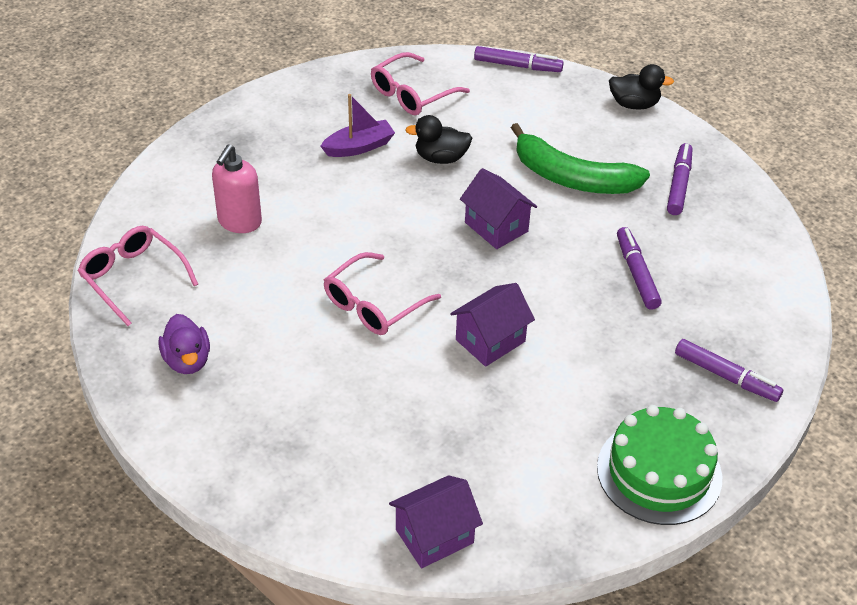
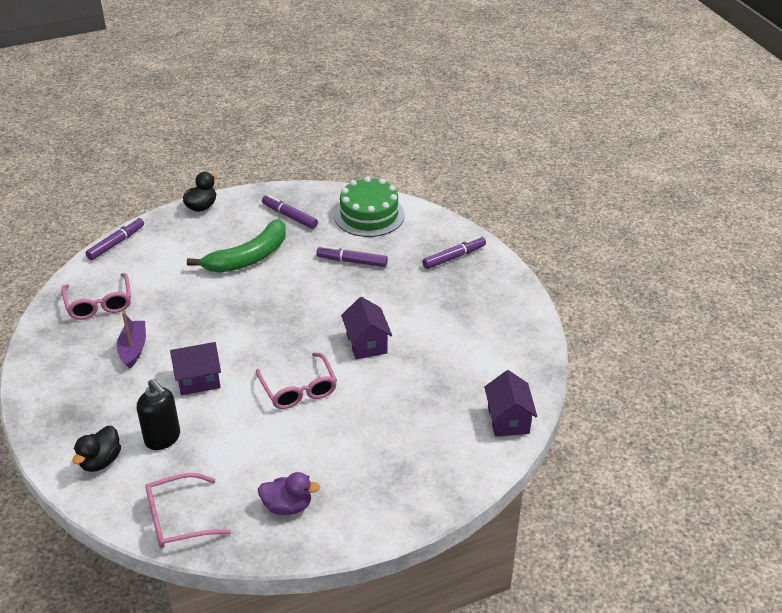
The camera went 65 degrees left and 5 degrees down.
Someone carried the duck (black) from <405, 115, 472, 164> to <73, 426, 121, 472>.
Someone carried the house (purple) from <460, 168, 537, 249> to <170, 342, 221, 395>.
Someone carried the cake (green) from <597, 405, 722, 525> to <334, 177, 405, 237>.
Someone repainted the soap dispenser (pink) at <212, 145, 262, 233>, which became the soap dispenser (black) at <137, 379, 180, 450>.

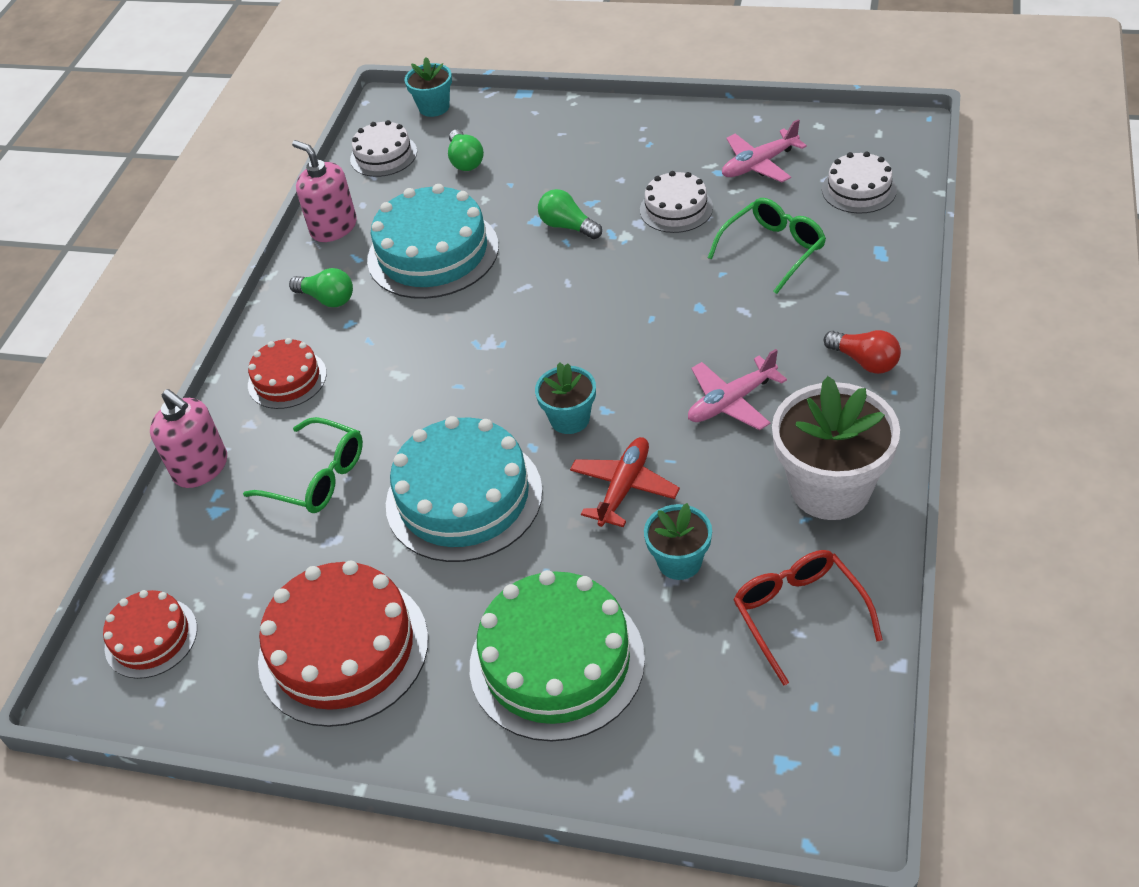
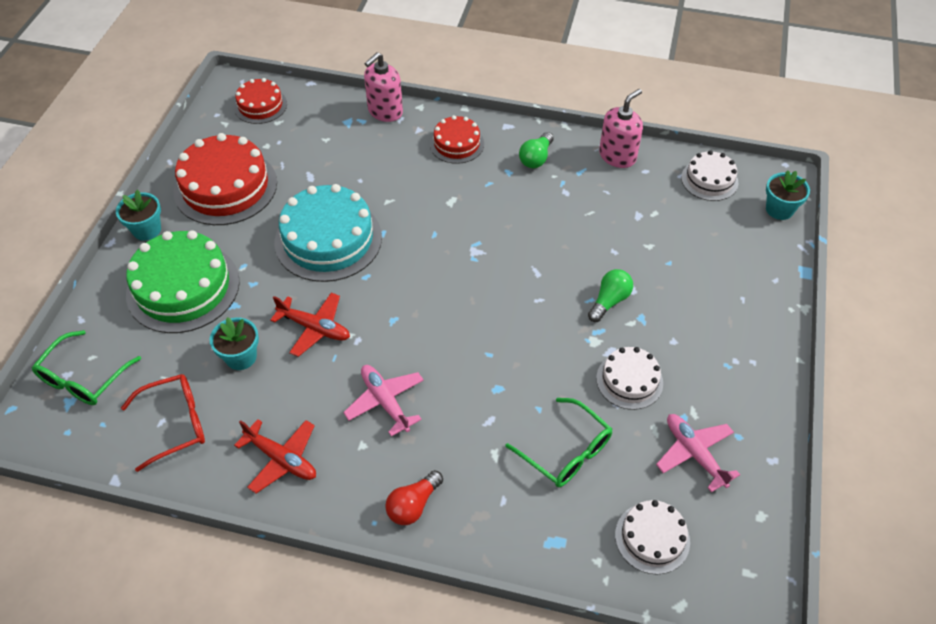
The camera went 85 degrees right and 5 degrees up.
Someone took away the cake (turquoise) at <367, 184, 499, 299>.
Someone took away the light bulb (green) at <448, 130, 484, 171>.
Someone carried the glasses (green) from <243, 417, 363, 513> to <32, 330, 141, 405>.
Someone carried the flower pot (turquoise) from <535, 362, 596, 434> to <116, 190, 161, 241>.
Someone swapped the flower pot (white) at <772, 376, 900, 520> for the plane (red) at <234, 419, 316, 493>.

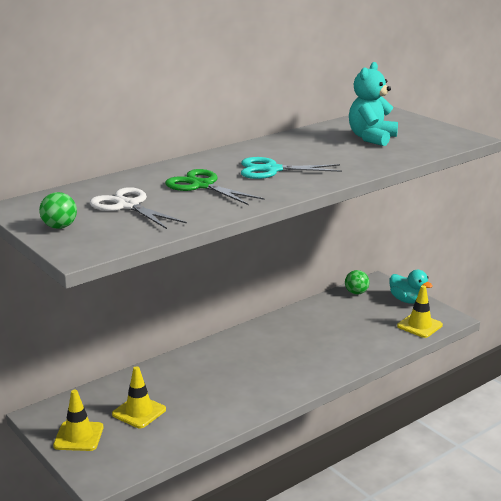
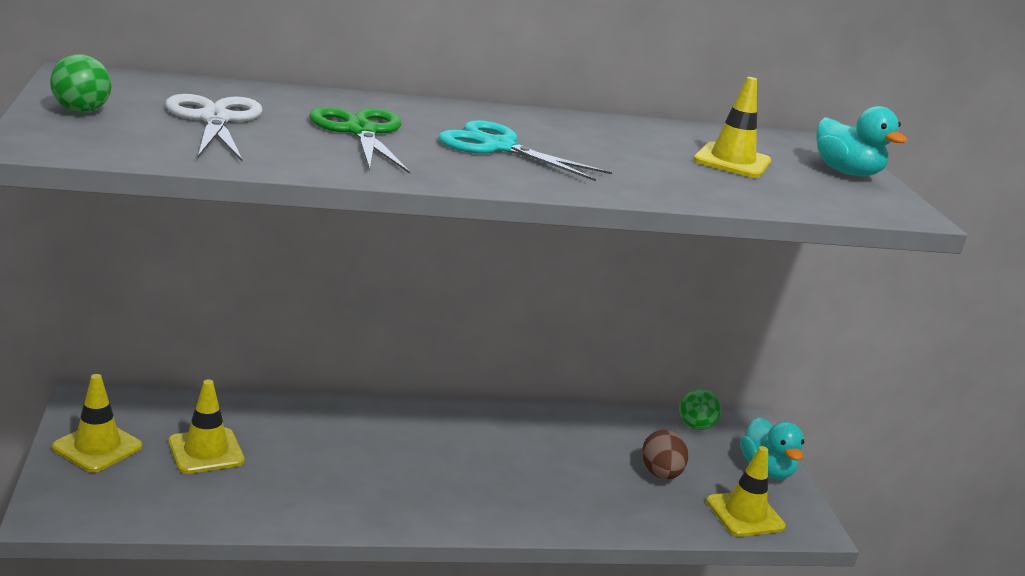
The camera went 25 degrees right and 0 degrees up.
Someone put down the egg (brown) at <642, 430, 688, 479>.
Someone put down the duck (turquoise) at <816, 106, 907, 176>.
Someone swapped the teddy bear (turquoise) at <349, 62, 398, 146> for the traffic cone (yellow) at <693, 77, 771, 178>.

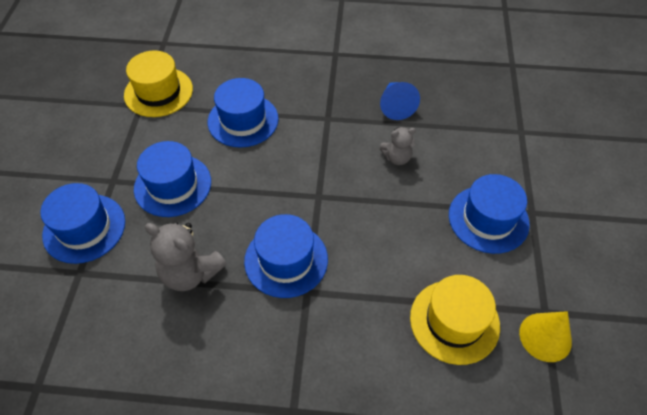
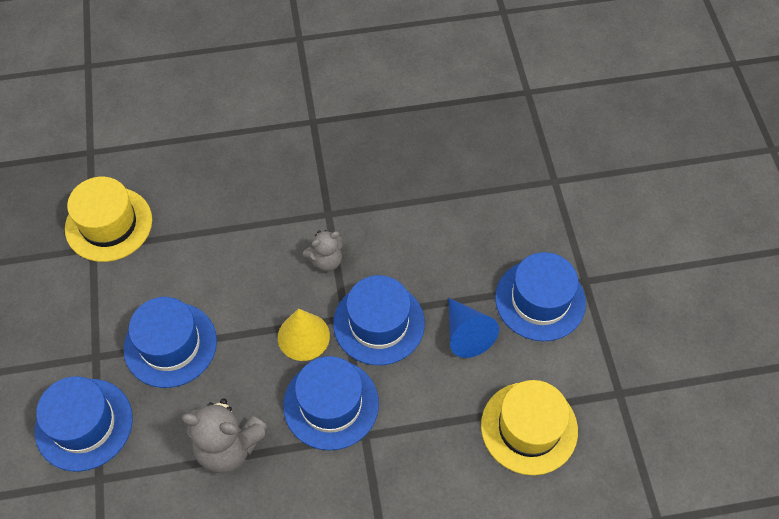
The camera went 15 degrees left and 5 degrees up.
Someone carried the hat (blue) from <208, 78, 279, 147> to <333, 275, 425, 365>.
Someone carried the cone (blue) from <380, 82, 420, 120> to <449, 298, 499, 358>.
Someone carried the teddy bear (grey) from <380, 127, 416, 165> to <303, 230, 342, 272>.
Someone carried the cone (yellow) from <519, 311, 572, 362> to <278, 308, 330, 361>.

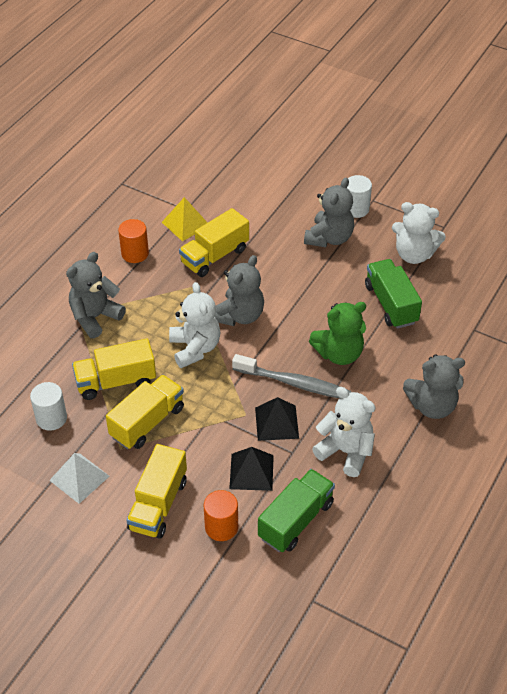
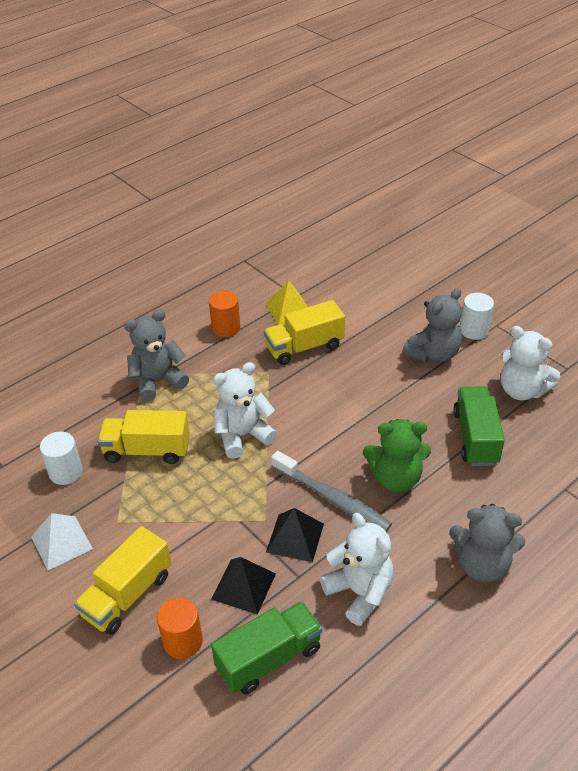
The camera went 20 degrees right and 5 degrees down.
Someone took away the truck (yellow) at <106, 375, 184, 449>.
Someone took away the teddy bear (grey) at <214, 255, 264, 326>.
Someone rotated the teddy bear (white) at <169, 282, 220, 368> by 120 degrees counterclockwise.

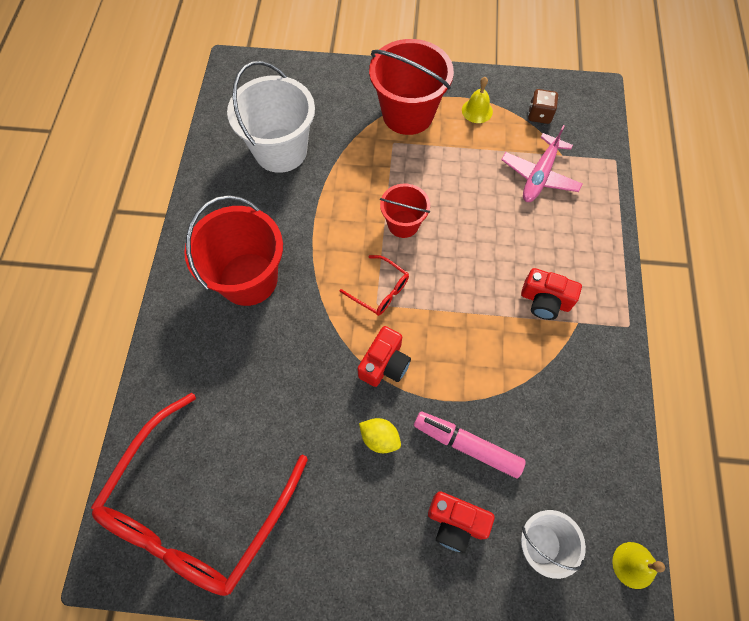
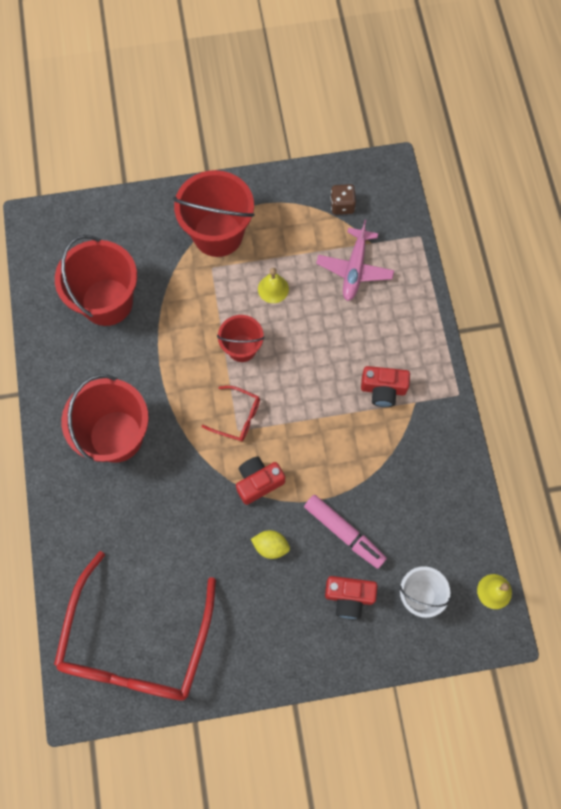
The camera went 15 degrees left and 5 degrees up.
Someone carried the bell (yellow) from <462, 77, 493, 123> to <258, 268, 289, 303>.
Someone repainted the bucket (white) at <227, 61, 315, 173>, which became the bucket (red) at <55, 235, 137, 326>.
Someone rotated the camera (red) at <357, 326, 411, 387> by 135 degrees counterclockwise.
Someone rotated the marker (pink) at <414, 411, 526, 479> by 150 degrees counterclockwise.

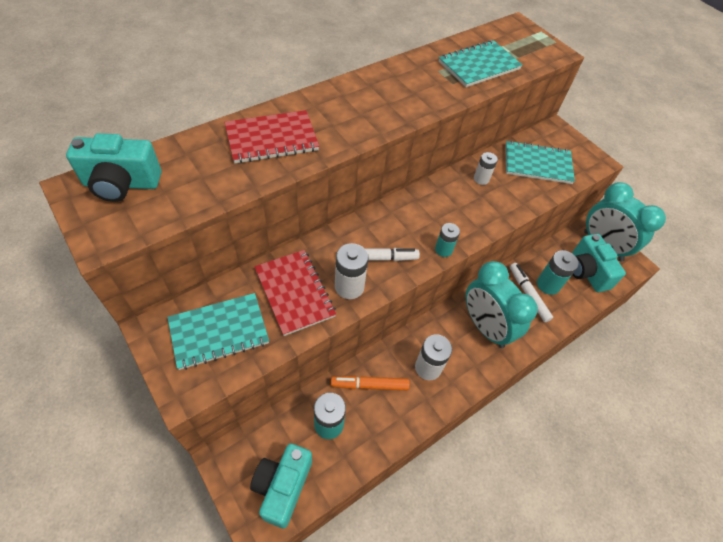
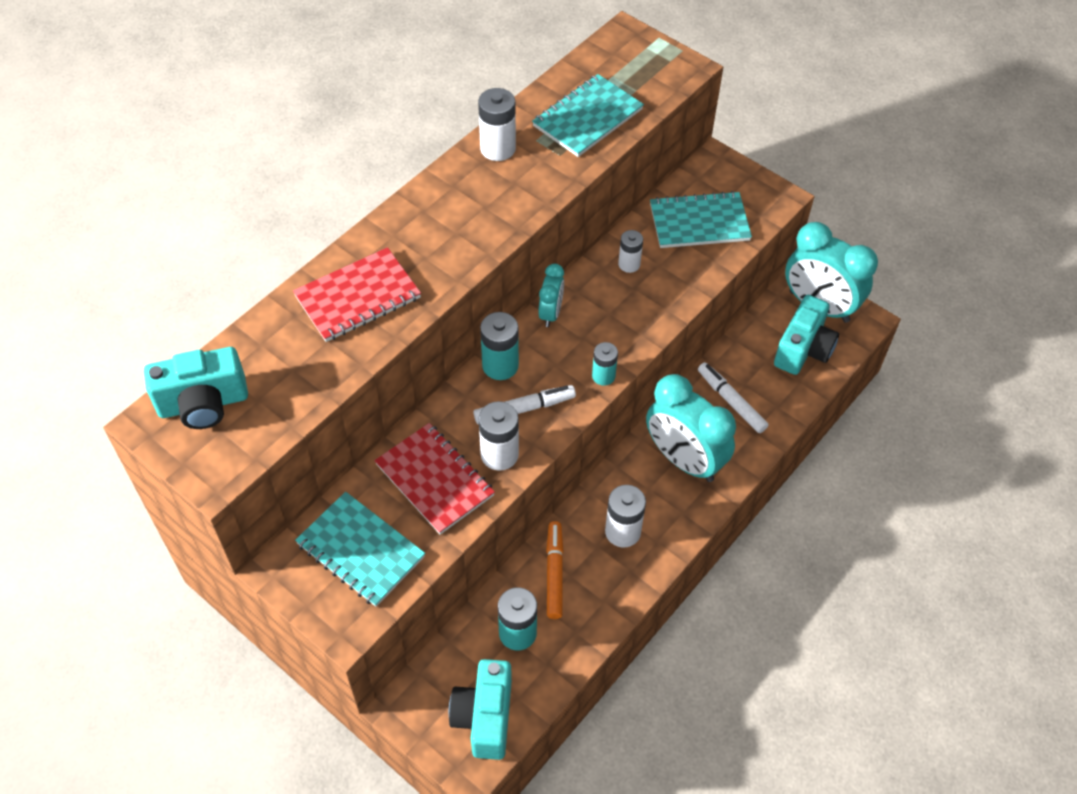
The camera went 10 degrees left and 0 degrees up.
Someone put down the battery (white) at <478, 88, 516, 161>.
Someone put down the clock (turquoise) at <538, 264, 564, 327>.
Someone carried the battery (turquoise) from <537, 250, 579, 295> to <480, 312, 519, 380>.
Someone rotated the notebook (turquoise) at <167, 293, 269, 370> by 75 degrees clockwise.
Someone rotated the marker (orange) at <331, 376, 410, 390> by 105 degrees clockwise.
Someone rotated the camera (turquoise) at <572, 233, 626, 292> by 120 degrees counterclockwise.

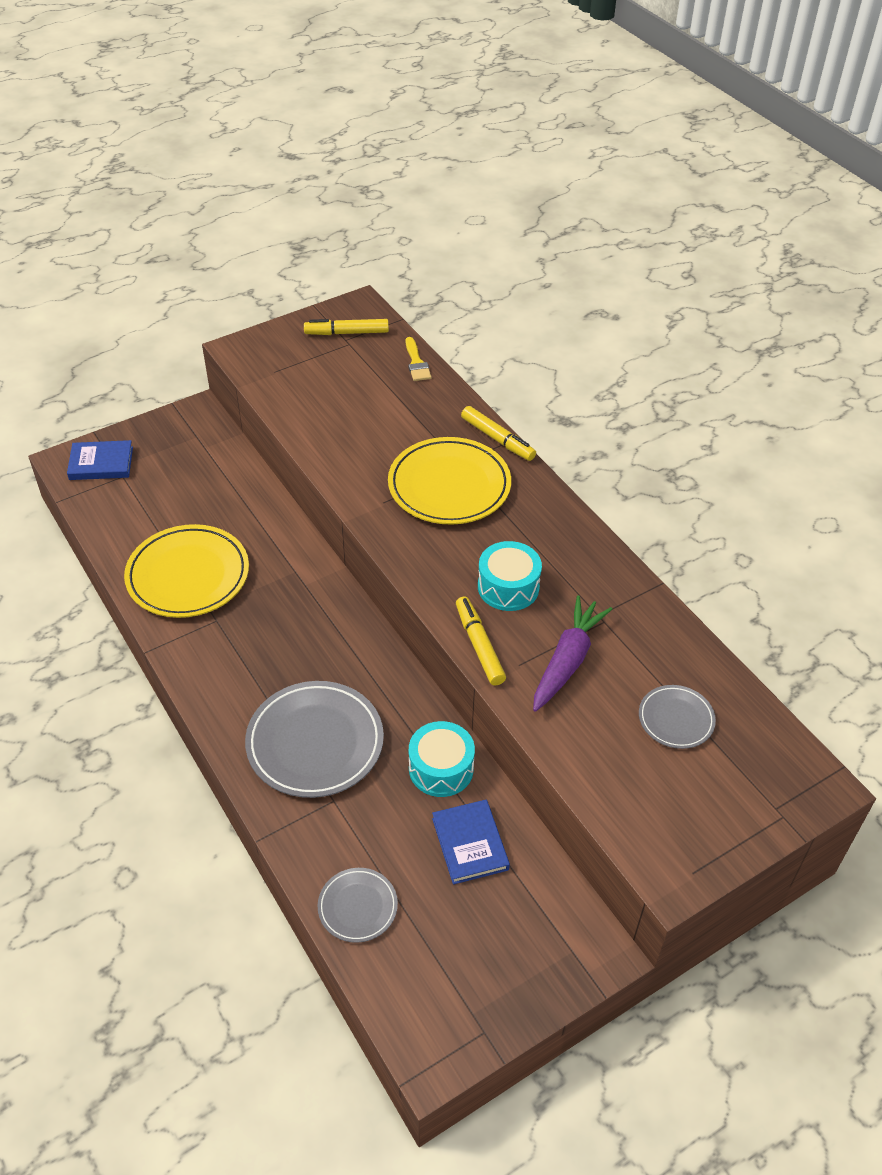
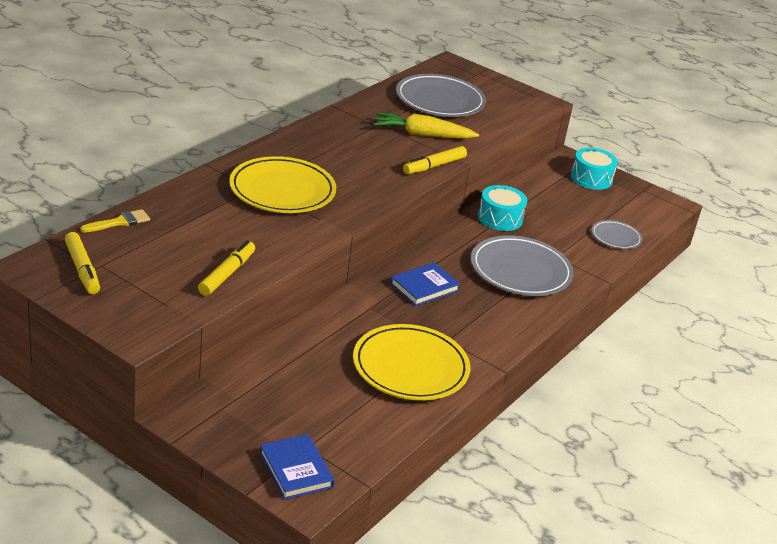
The camera went 115 degrees left and 15 degrees down.
Someone carried the book (blue) from <432, 800, 510, 884> to <390, 262, 460, 306>.
Someone carried the marker (yellow) from <461, 406, 536, 461> to <198, 240, 255, 296>.
Someone carried the drum (turquoise) from <478, 541, 542, 611> to <571, 148, 618, 190>.
Someone repainted the carrot (purple) at <533, 595, 612, 712>, which became the carrot (yellow) at <374, 112, 479, 139>.
Someone scaled the plate (grey) at <639, 685, 716, 749> by 1.90.

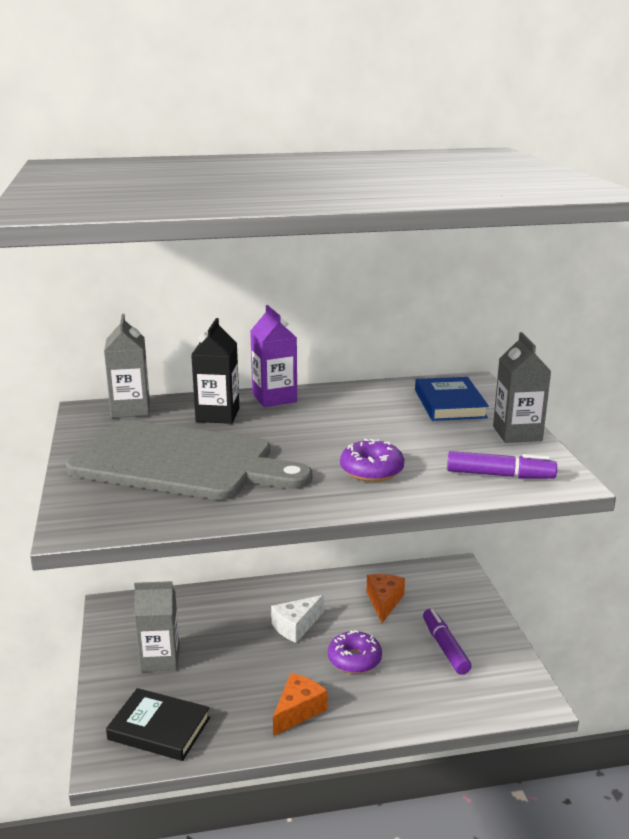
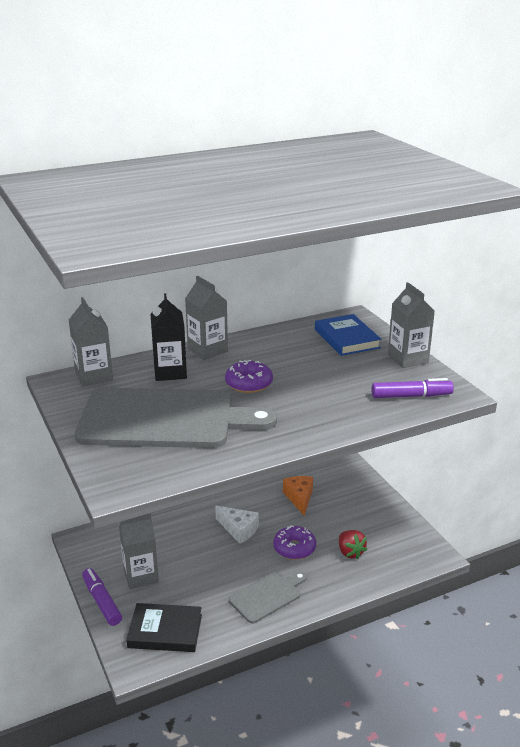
The camera went 15 degrees left and 5 degrees up.
Someone put down the strawberry (red) at <339, 530, 367, 559>.
Someone carried the donut (purple) from <340, 439, 404, 482> to <225, 360, 273, 393>.
Someone carried the marker (purple) from <423, 609, 472, 675> to <82, 568, 122, 626>.
Someone swapped the cheese (orange) at <273, 673, 328, 736> for the cutting board (grey) at <229, 572, 307, 623>.
Someone repainted the carton (purple) at <250, 305, 297, 407>, which became the carton (grey) at <185, 276, 228, 360>.
Someone rotated the cheese (white) at <271, 595, 324, 643> by 90 degrees counterclockwise.

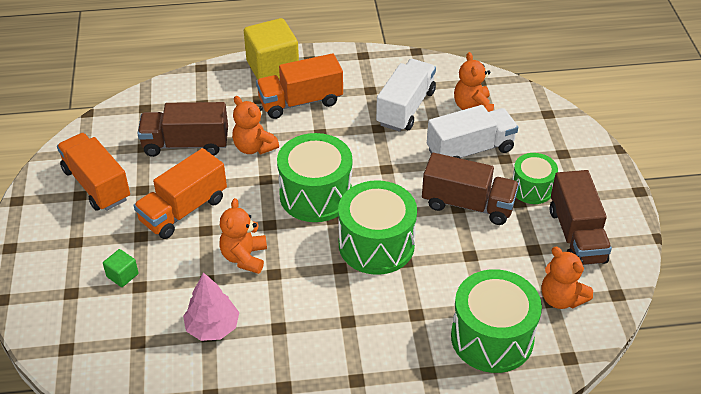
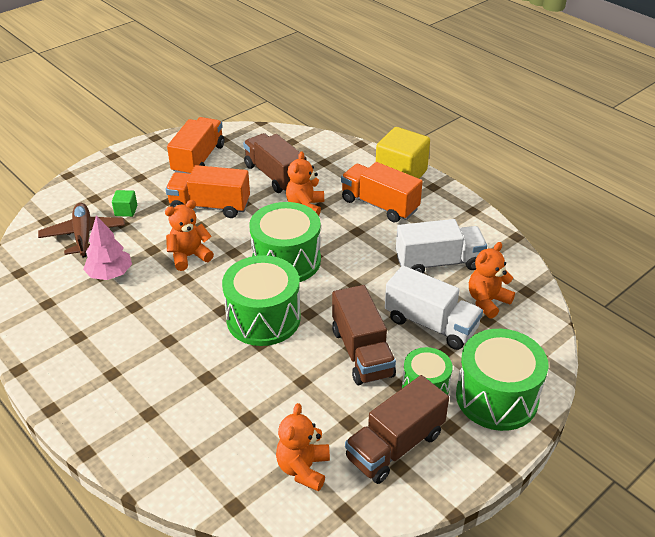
The camera went 55 degrees right and 5 degrees down.
Someone put down the plane (brown) at <38, 203, 125, 258>.
Someone carried the drum (green) from <451, 269, 542, 373> to <456, 329, 549, 431>.

